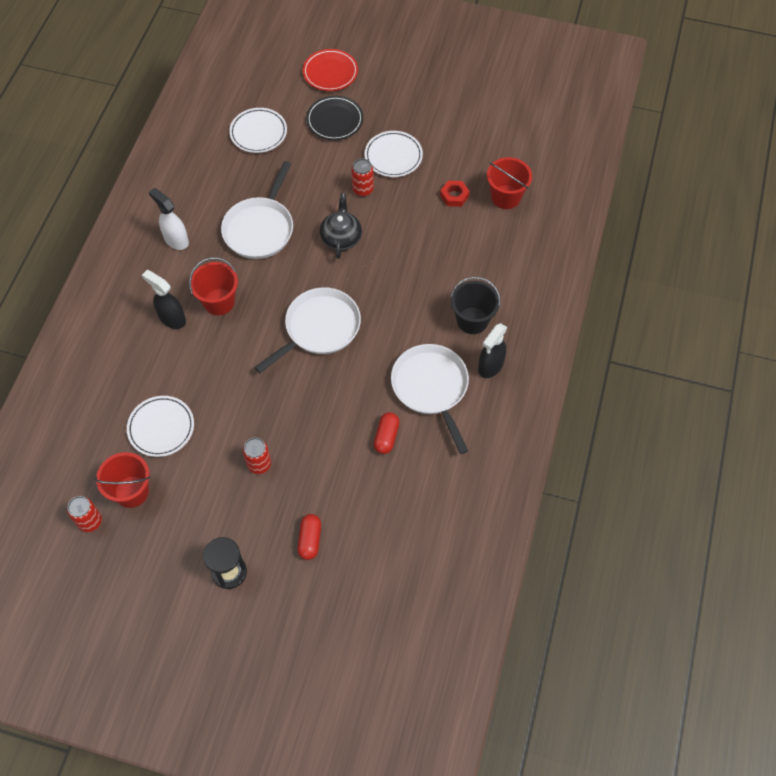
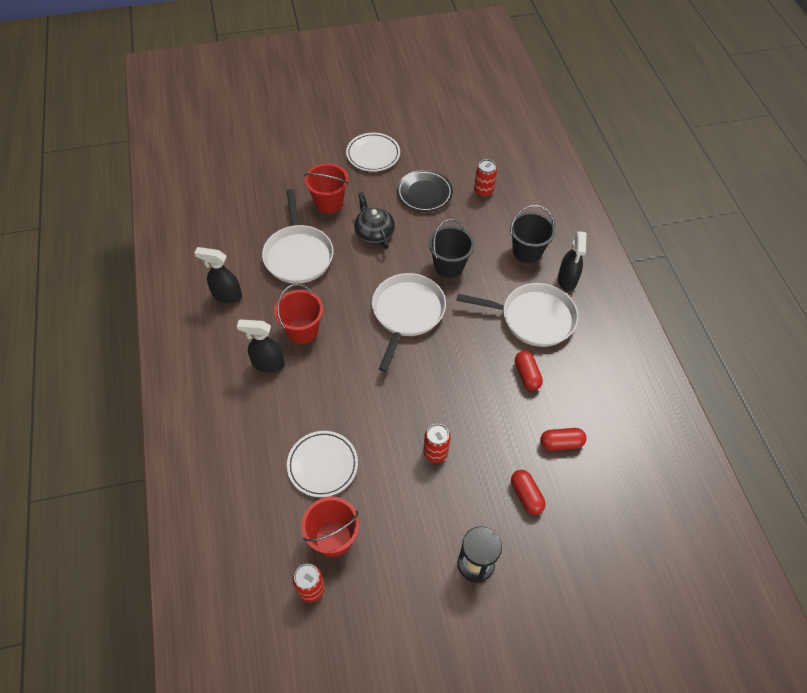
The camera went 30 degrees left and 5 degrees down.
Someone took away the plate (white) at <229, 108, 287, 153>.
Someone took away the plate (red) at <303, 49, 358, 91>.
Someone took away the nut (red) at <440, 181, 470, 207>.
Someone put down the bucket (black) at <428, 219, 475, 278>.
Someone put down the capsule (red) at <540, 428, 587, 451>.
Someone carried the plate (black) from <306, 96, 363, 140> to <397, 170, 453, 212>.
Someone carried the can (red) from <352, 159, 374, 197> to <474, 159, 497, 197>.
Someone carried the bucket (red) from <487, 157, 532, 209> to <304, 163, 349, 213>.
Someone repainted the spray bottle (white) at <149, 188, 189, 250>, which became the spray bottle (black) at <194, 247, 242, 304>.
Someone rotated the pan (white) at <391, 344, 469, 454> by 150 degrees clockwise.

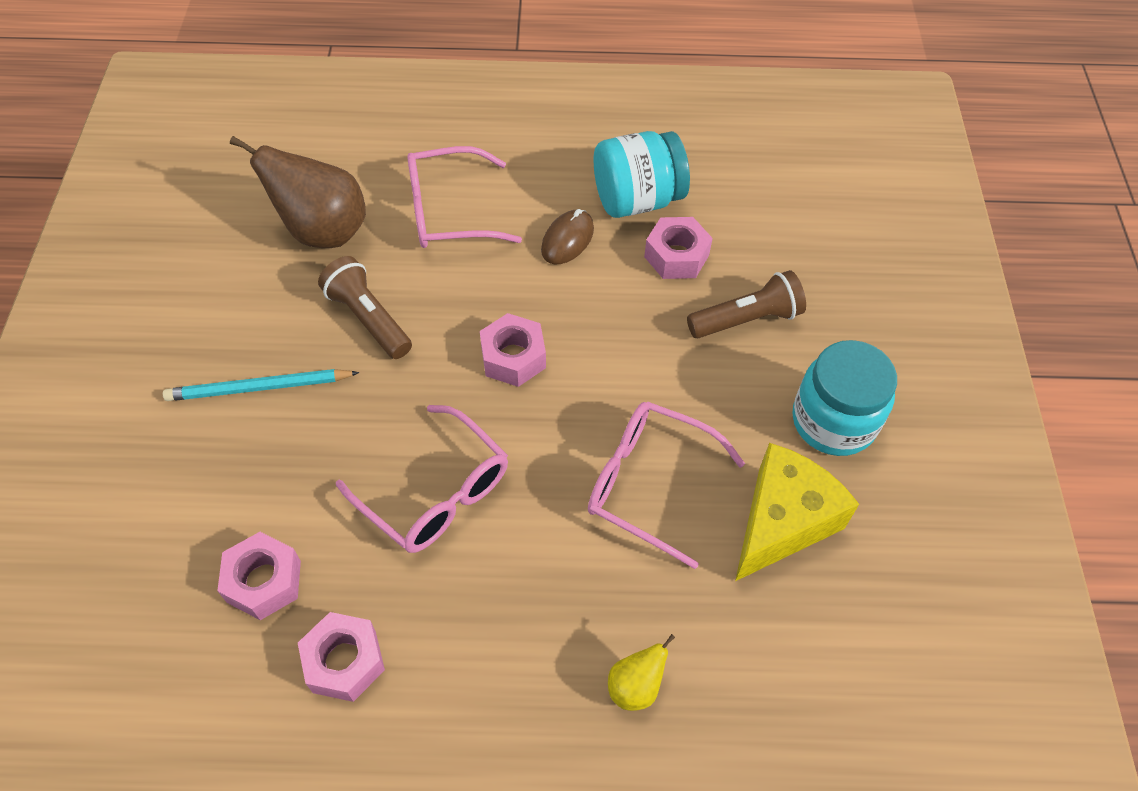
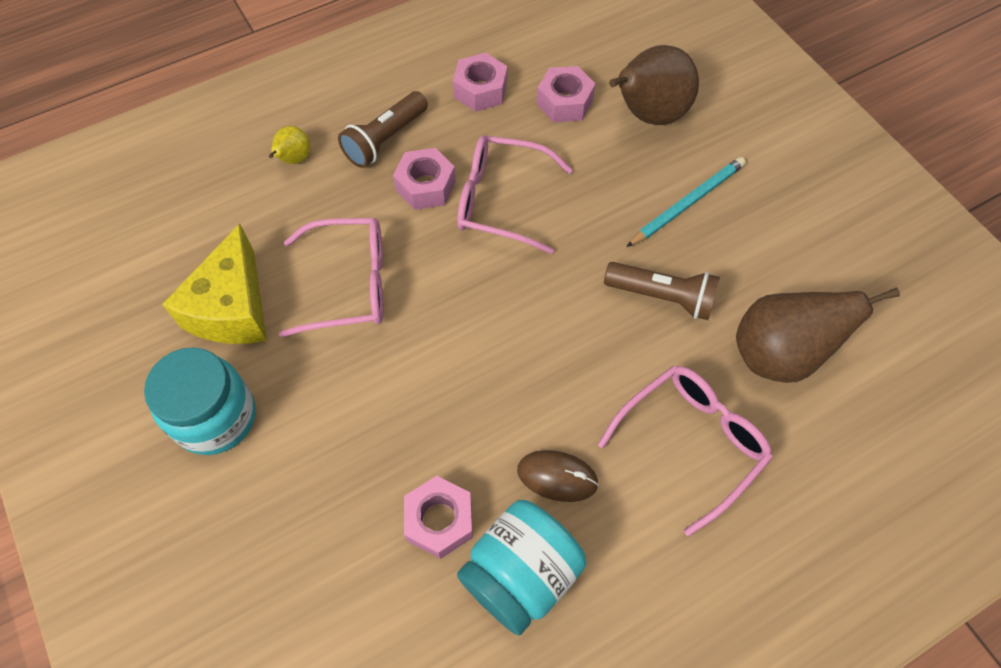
The camera went 150 degrees right and 5 degrees up.
Someone put down the pear (brown) at <609, 45, 699, 125>.
Someone carried the nut (pink) from <480, 313, 546, 387> to <393, 148, 456, 210>.
Someone carried the flashlight (brown) from <687, 270, 806, 338> to <338, 91, 428, 168>.
Someone rotated the mouse (brown) at <541, 209, 594, 264> by 75 degrees counterclockwise.

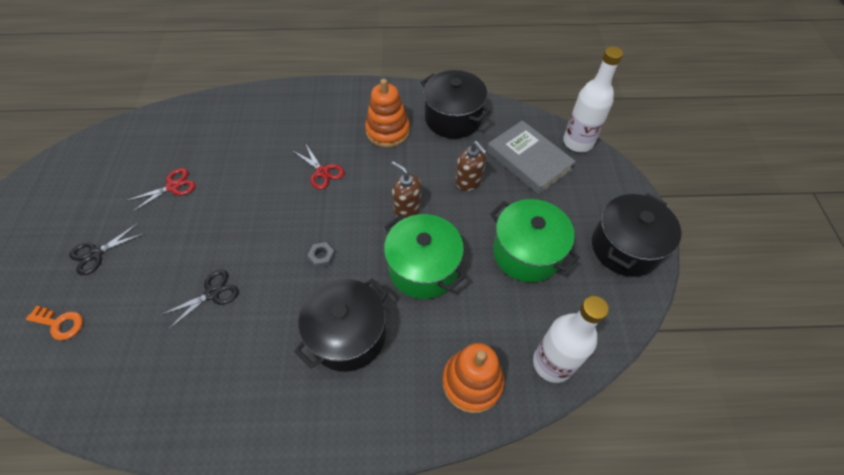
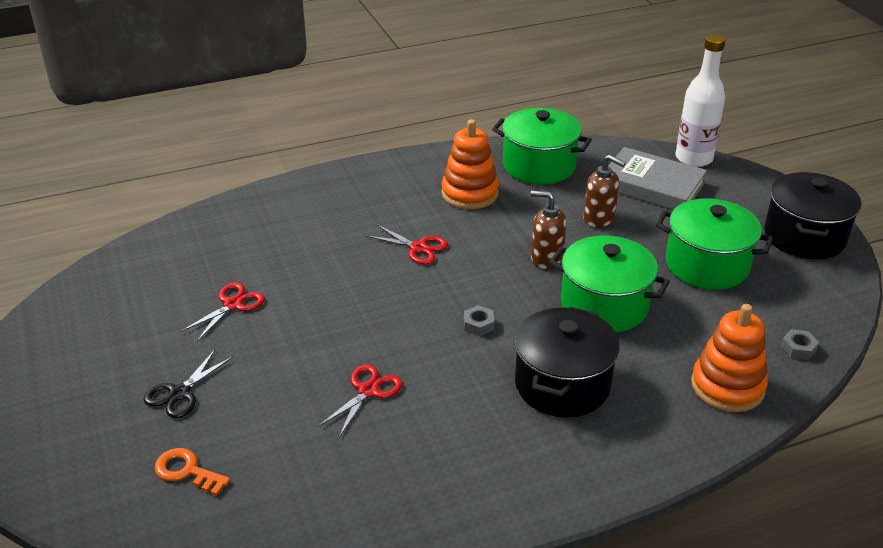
The camera went 20 degrees left and 20 degrees down.
Someone swapped the bottle (white) at <533, 296, 609, 383> for the nut (grey) at <781, 329, 819, 360>.
Someone repainted the scissors (black) at <161, 270, 239, 330>, which became the scissors (red) at <318, 364, 403, 437>.
Someone repainted the pot (black) at <421, 70, 491, 139>, which became the pot (green) at <492, 108, 592, 185>.
Someone rotated the key (orange) at <26, 306, 83, 340> by 150 degrees counterclockwise.

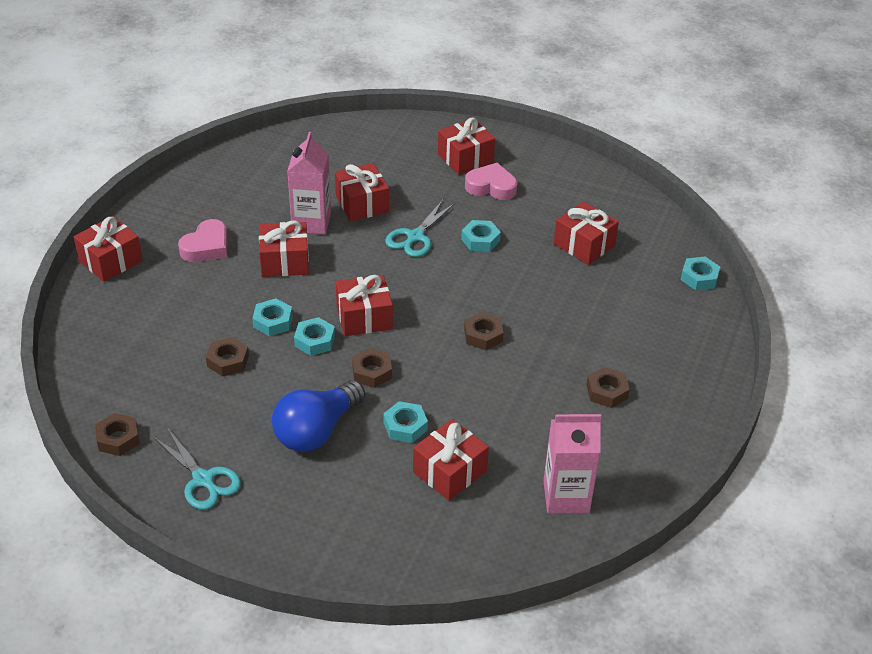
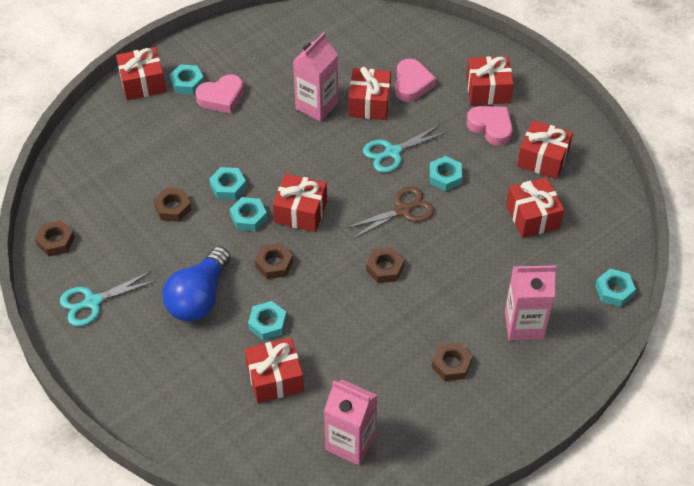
The camera went 30 degrees right and 10 degrees up.
Someone put down the nut (turquoise) at <169, 64, 204, 95>.
Someone put down the scissors (brown) at <346, 187, 434, 239>.
Someone put down the heart (pink) at <395, 59, 436, 102>.
Someone put down the carton (pink) at <505, 265, 556, 340>.
Someone carried the gift (red) from <259, 221, 309, 277> to <517, 120, 573, 179>.
Someone rotated the scissors (turquoise) at <153, 427, 241, 510> by 75 degrees clockwise.
Someone rotated the light bulb (blue) at <272, 380, 365, 452> by 45 degrees counterclockwise.

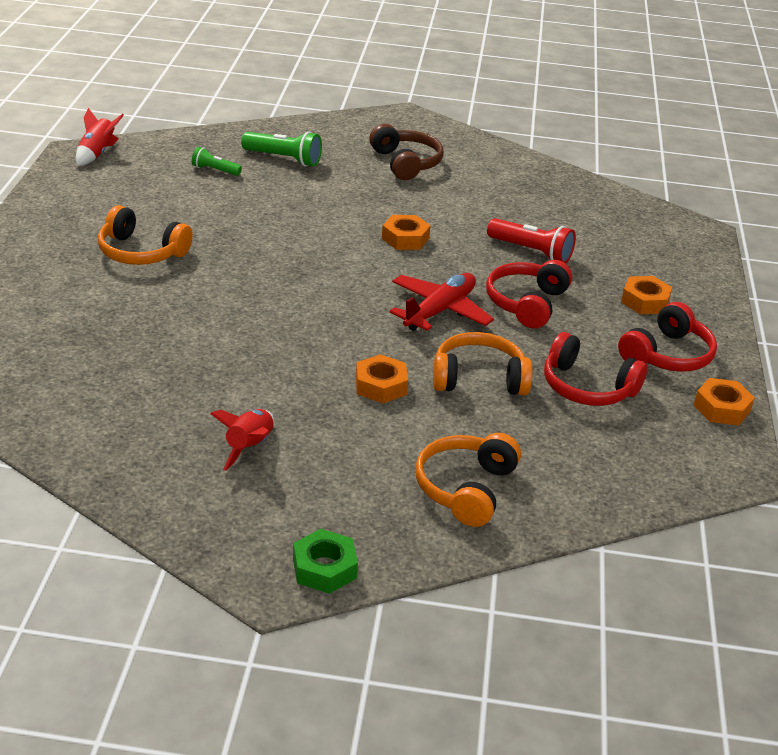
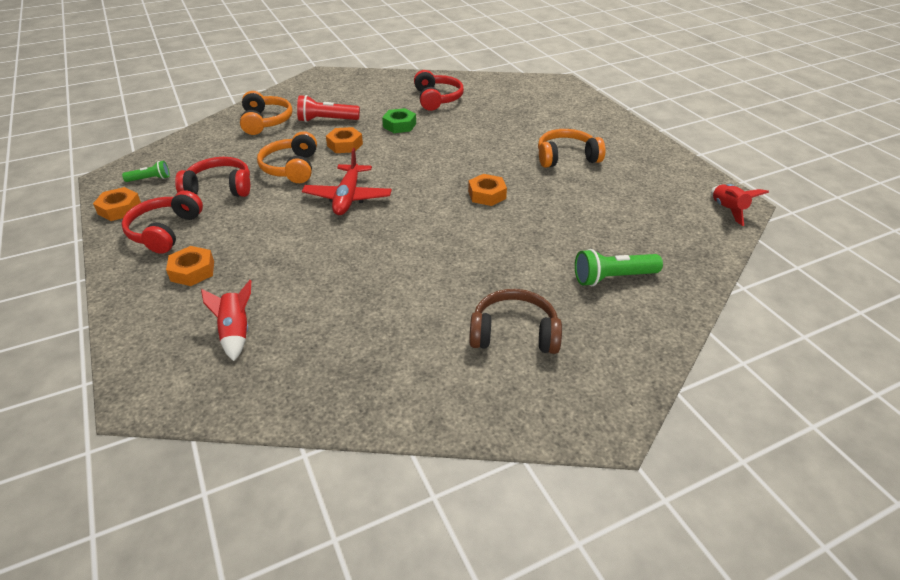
The camera went 150 degrees right and 5 degrees up.
Someone carried the flashlight (green) from <192, 147, 242, 176> to <122, 161, 170, 182>.
Someone carried the rocket (red) from <210, 409, 274, 471> to <201, 280, 251, 361>.
Someone carried the nut (green) from <293, 529, 358, 594> to <382, 108, 416, 133>.
Someone carried the nut (orange) from <382, 215, 431, 250> to <468, 174, 507, 206>.
Someone carried the headphones (red) from <486, 260, 572, 329> to <414, 70, 464, 111>.
Someone carried the flashlight (red) from <487, 218, 576, 264> to <297, 95, 360, 122>.
Someone rotated the headphones (brown) at <369, 124, 444, 180> by 150 degrees clockwise.
Someone rotated the headphones (orange) at <433, 332, 532, 395> by 120 degrees clockwise.

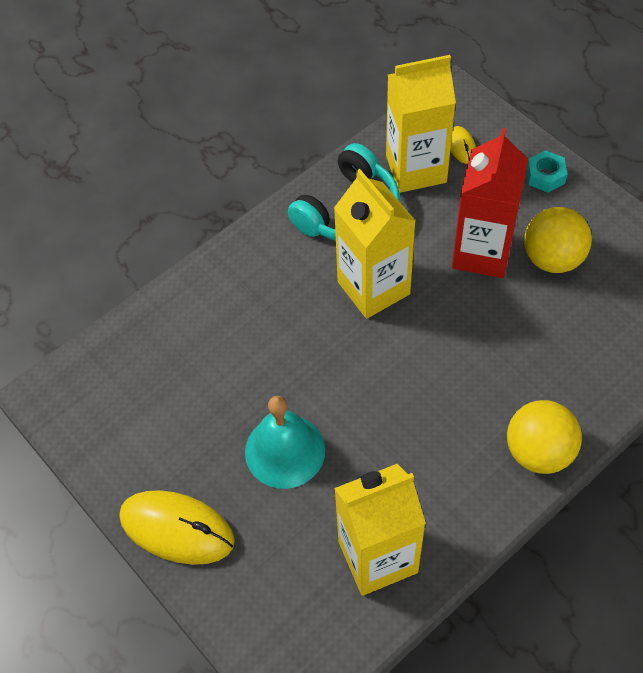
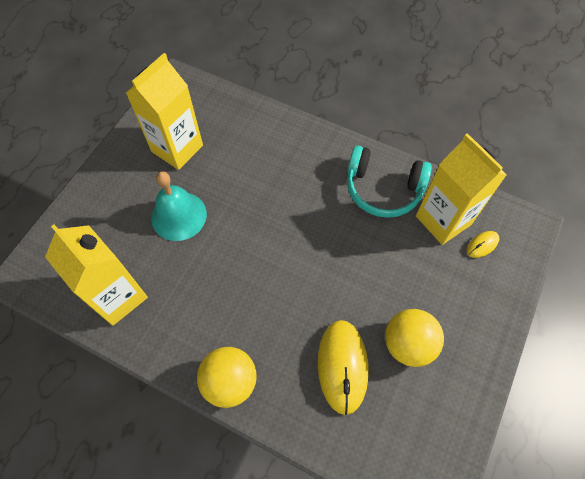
The camera went 65 degrees right and 5 degrees up.
Someone took away the carton (red) at <452, 128, 529, 278>.
Someone took away the nut (turquoise) at <527, 150, 567, 192>.
Someone carried the mouse (yellow) from <119, 490, 235, 565> to <318, 320, 368, 415>.
Someone carried the carton (yellow) from <334, 169, 416, 319> to <126, 53, 203, 170>.

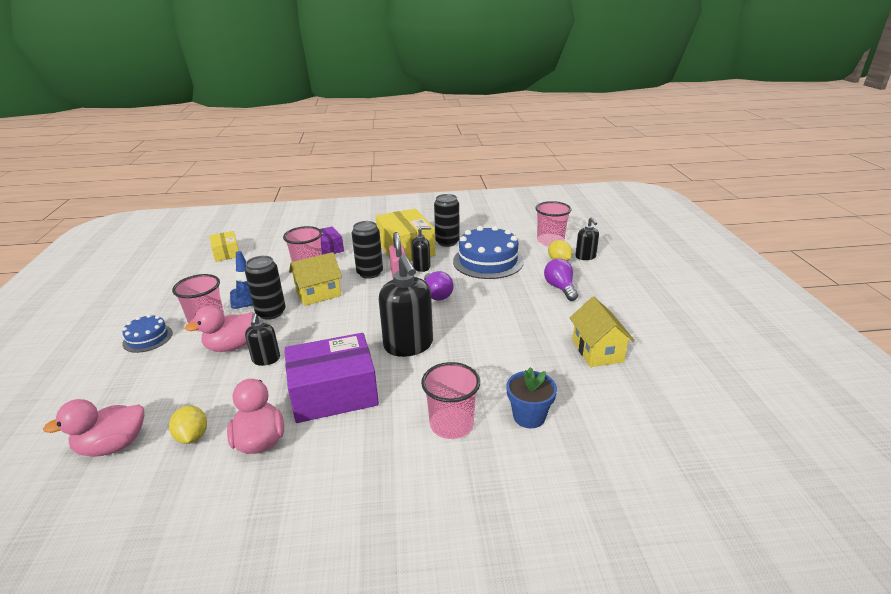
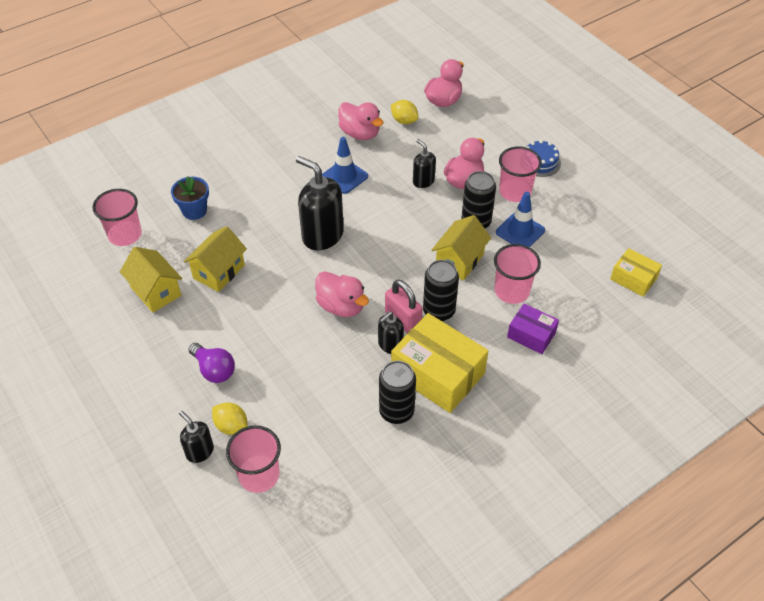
The camera went 150 degrees right and 20 degrees up.
Someone took away the cake (blue) at <453, 226, 524, 279>.
Someone put down the house (yellow) at <184, 226, 247, 292>.
Someone carried the cup (pink) from <421, 362, 480, 439> to <93, 189, 142, 246>.
Someone swapped the box (purple) at <285, 333, 379, 423> for the traffic cone (blue) at <322, 137, 368, 194>.
Someone swapped the light bulb (purple) at <424, 271, 453, 301> for the duck (pink) at <315, 271, 369, 317>.

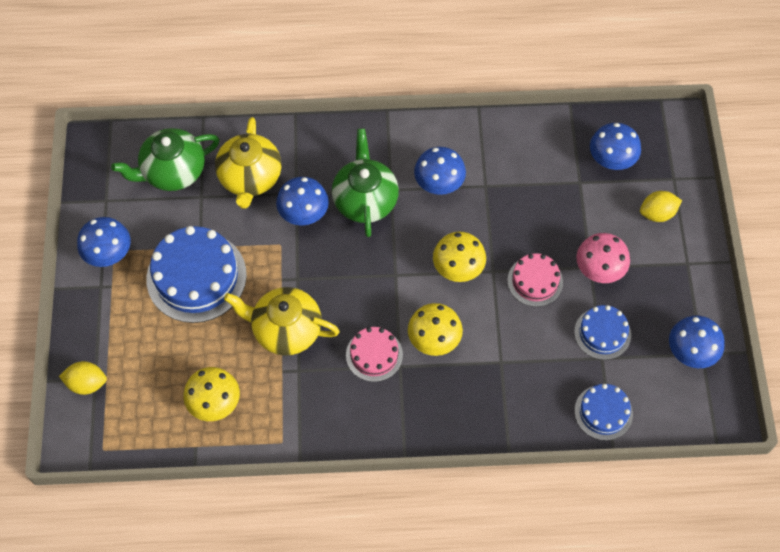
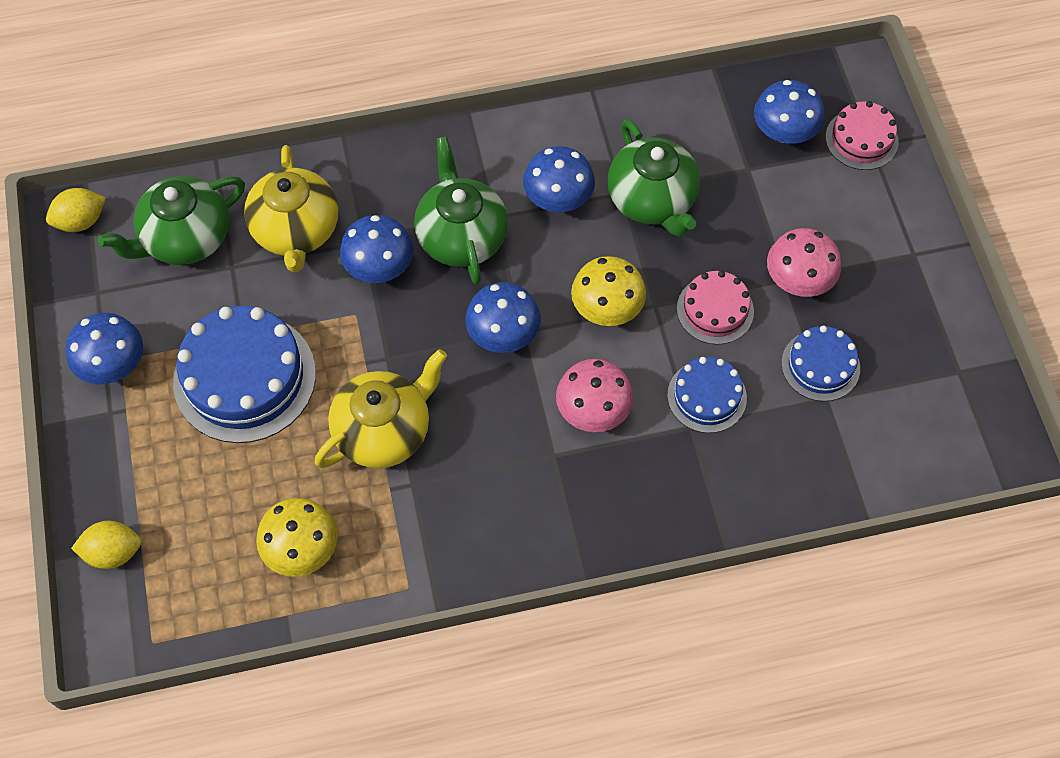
The camera went 10 degrees left and 0 degrees up.
Someone put down the teapot (green) at <607, 119, 700, 237>.
Someone carried the cake (pink) from <346, 327, 403, 382> to <825, 101, 899, 170>.
Someone carried the cake (blue) from <574, 384, 633, 441> to <667, 357, 747, 433>.
Someone carried the lemon (yellow) from <640, 191, 682, 222> to <46, 188, 106, 232>.
Someone carried the mushroom (blue) from <669, 315, 725, 368> to <465, 282, 541, 353>.
Someone repainted the mushroom (yellow) at <408, 303, 463, 356>, which became the mushroom (pink) at <556, 359, 633, 432>.
Someone rotated the teapot (yellow) at <224, 287, 340, 356> by 135 degrees clockwise.

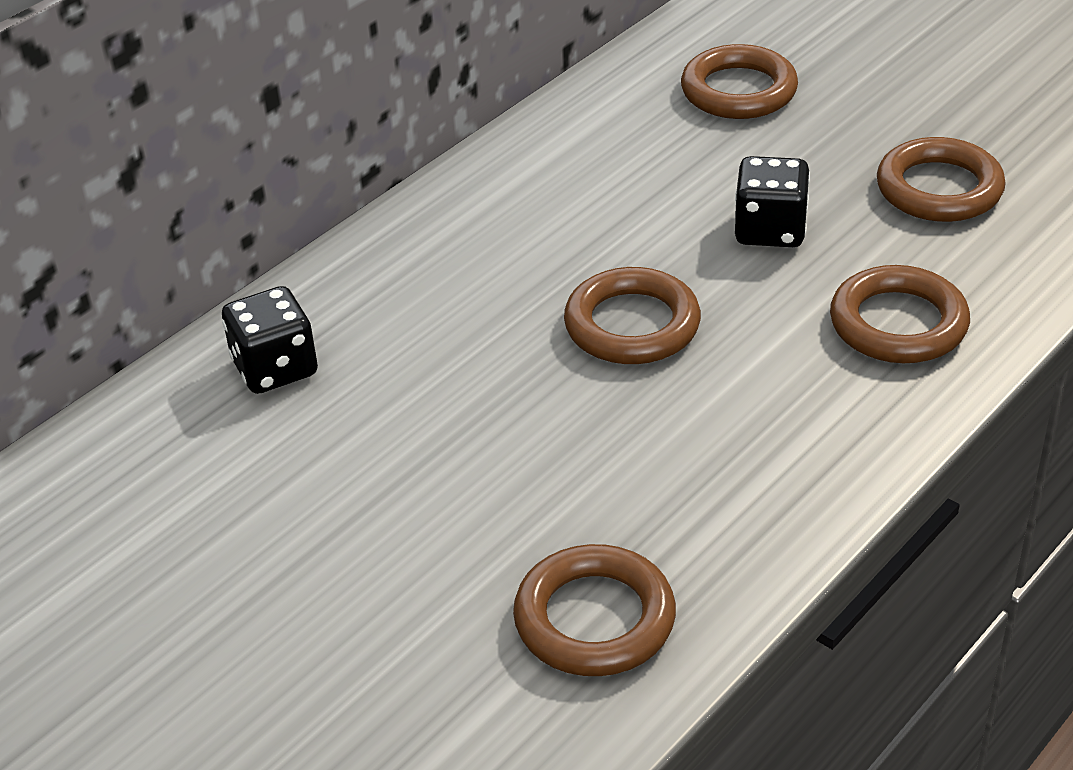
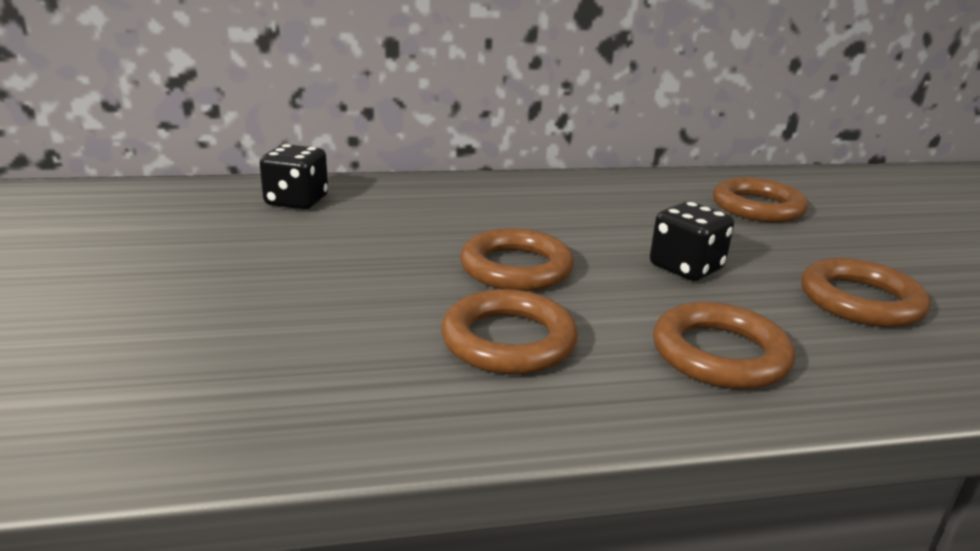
The camera went 35 degrees right and 15 degrees down.
Someone carried the ring (brown) from <513, 544, 676, 676> to <441, 289, 578, 374>.

